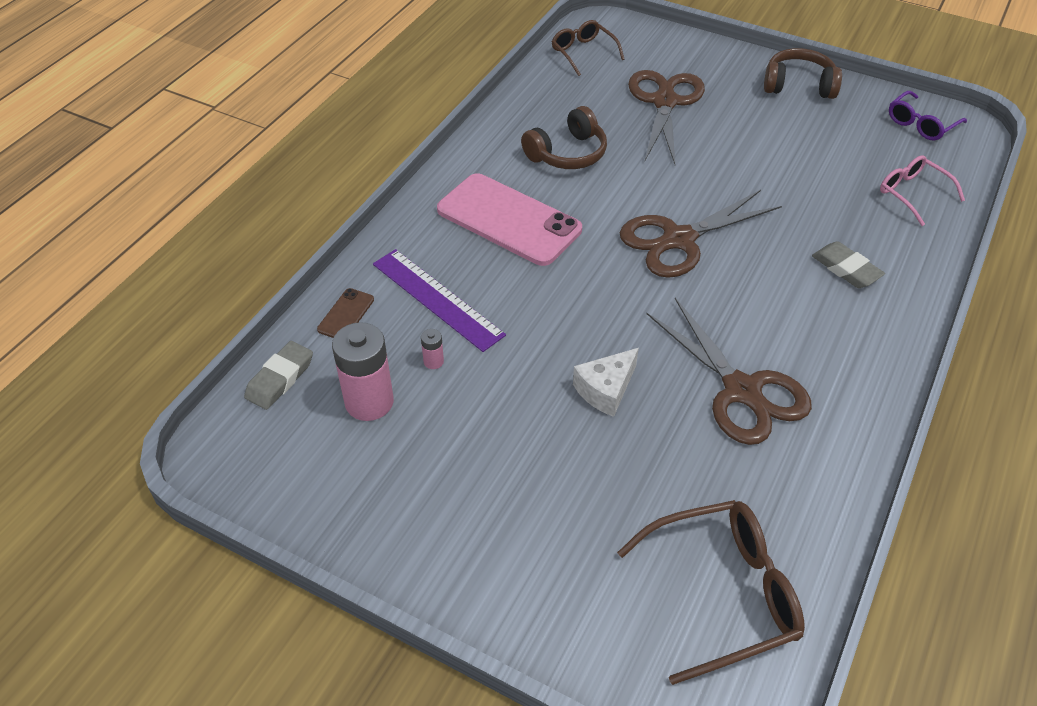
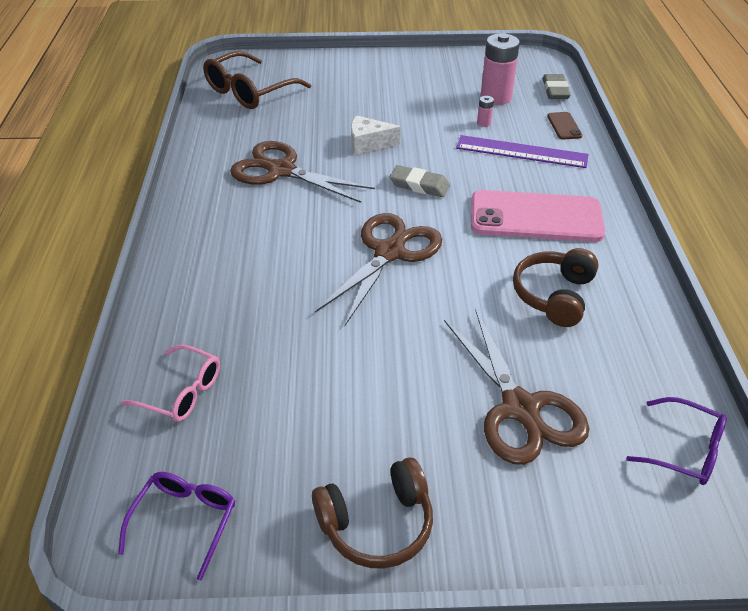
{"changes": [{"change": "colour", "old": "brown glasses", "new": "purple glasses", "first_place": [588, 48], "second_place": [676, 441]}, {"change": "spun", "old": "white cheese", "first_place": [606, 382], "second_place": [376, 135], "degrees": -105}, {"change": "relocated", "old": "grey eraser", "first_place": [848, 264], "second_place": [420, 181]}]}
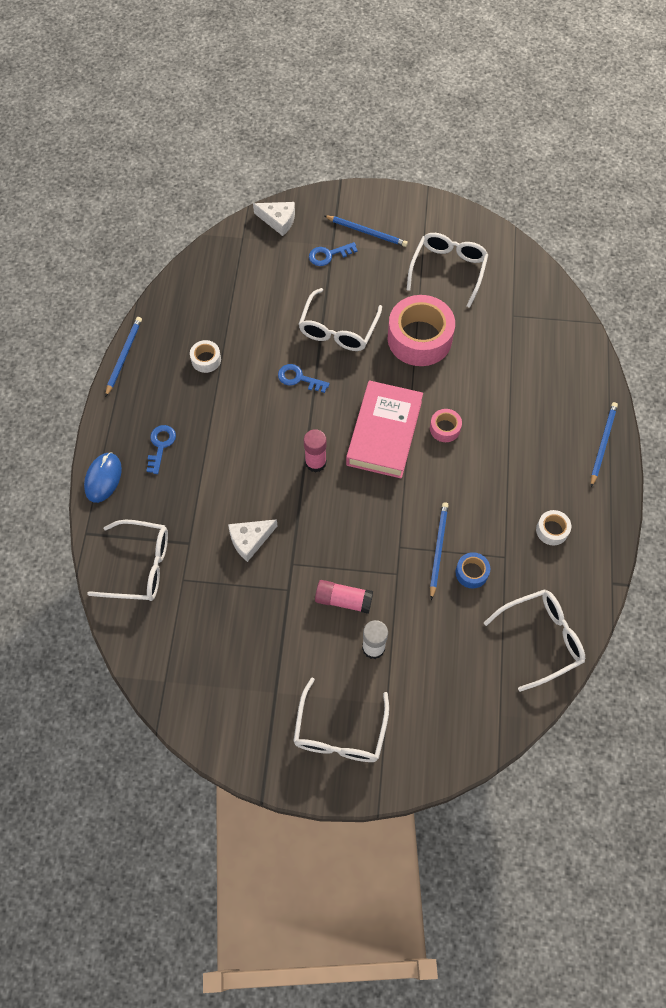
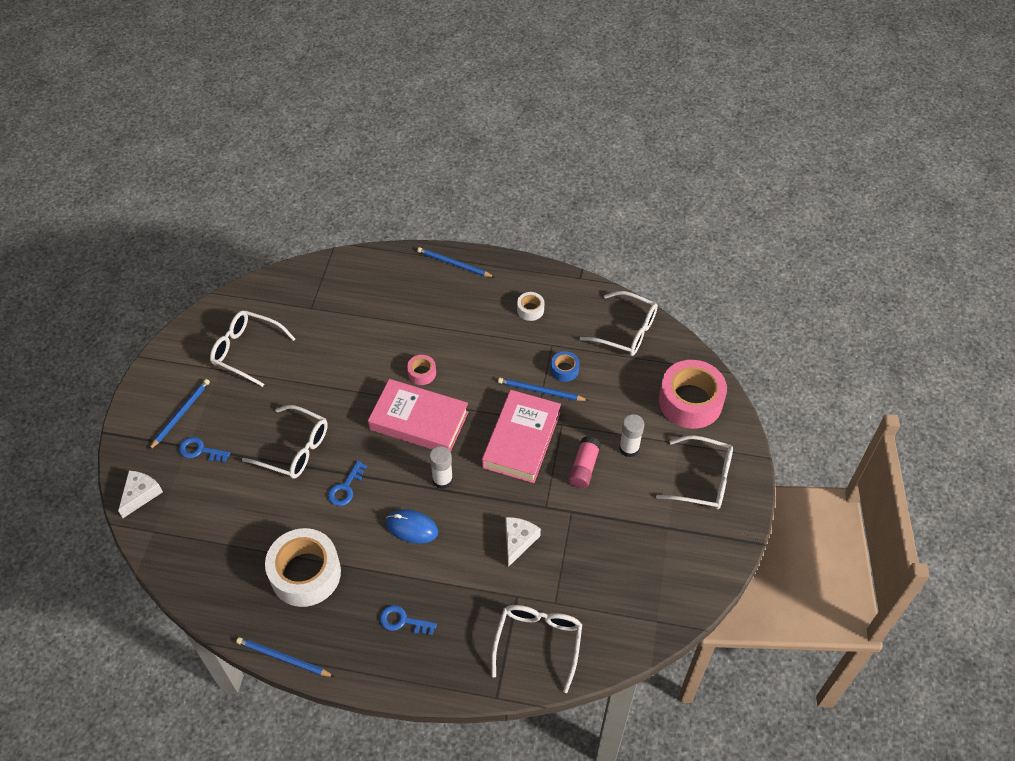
{"changes": [{"change": "relocated", "old": "blue mouse", "first_place": [103, 477], "second_place": [412, 526]}, {"change": "size", "old": "white tape", "first_place": [205, 356], "second_place": [303, 567], "factor": 2.2}, {"change": "spun", "old": "white cheese", "first_place": [253, 540], "second_place": [523, 542], "degrees": -135}, {"change": "colour", "old": "pink glue stick", "new": "white glue stick", "first_place": [315, 450], "second_place": [441, 467]}, {"change": "spun", "old": "blue key", "first_place": [333, 254], "second_place": [204, 449], "degrees": 120}, {"change": "relocated", "old": "pink tape", "first_place": [421, 330], "second_place": [693, 394]}, {"change": "spun", "old": "white glasses", "first_place": [534, 640], "second_place": [619, 323], "degrees": 135}, {"change": "appeared", "new": "pink book", "second_place": [521, 436]}]}
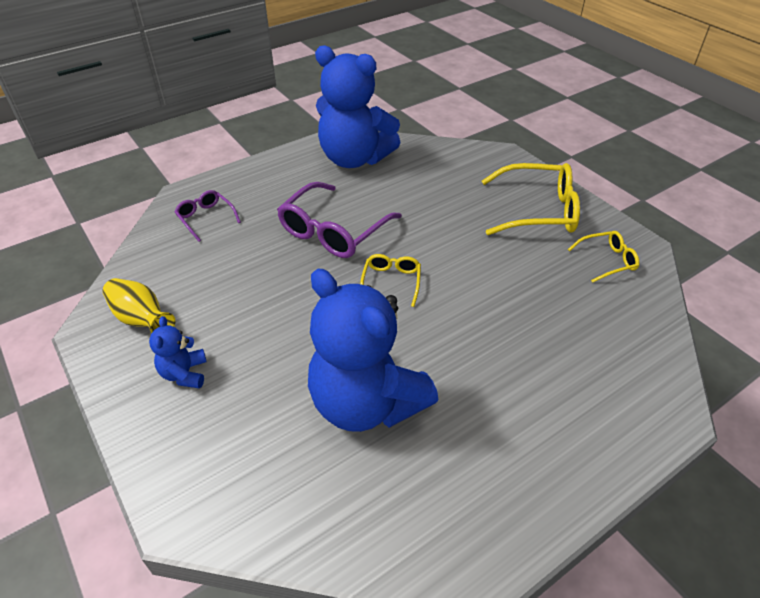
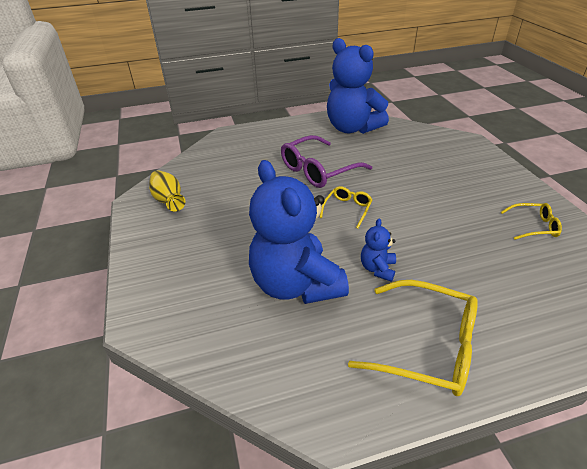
{"changes": [{"change": "relocated", "old": "blue teddy bear", "first_place": [178, 352], "second_place": [378, 250]}, {"change": "missing", "old": "purple glasses", "first_place": [208, 216]}, {"change": "relocated", "old": "yellow glasses", "first_place": [531, 199], "second_place": [413, 338]}]}
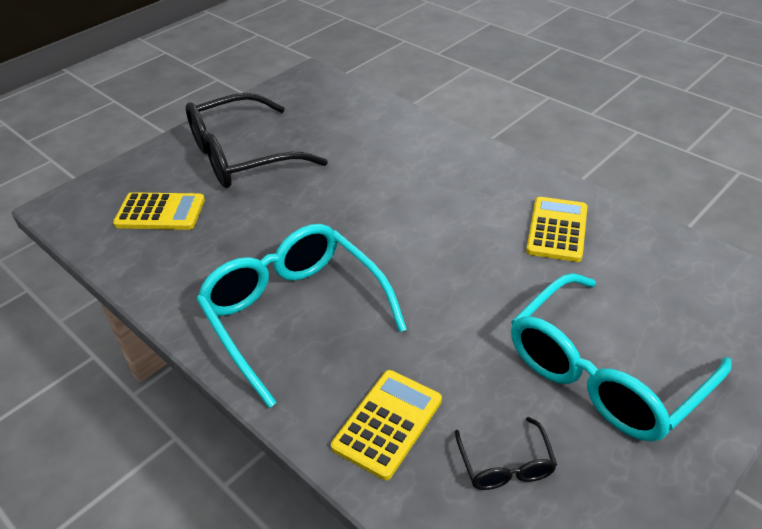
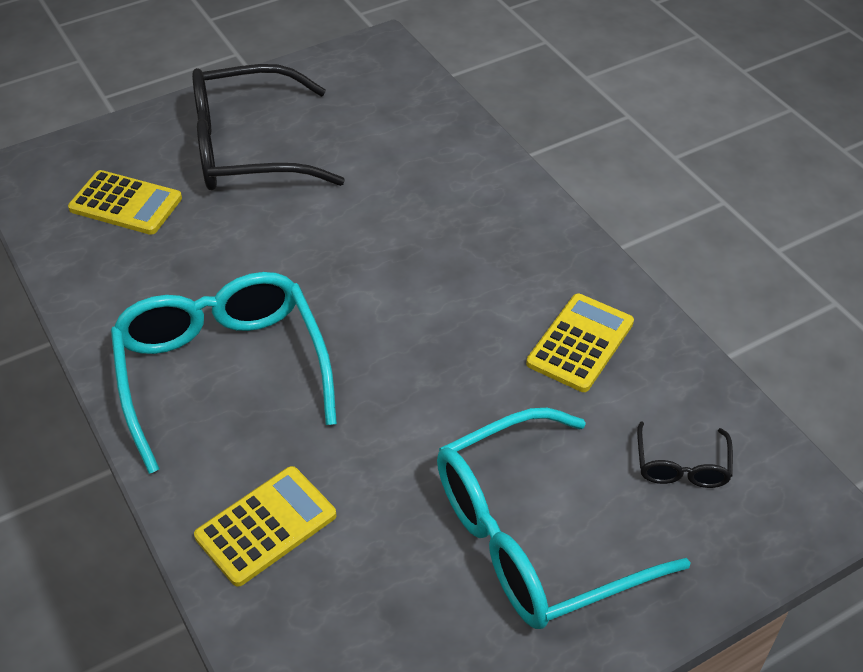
{"changes": [{"change": "relocated", "old": "black glasses", "first_place": [506, 453], "second_place": [685, 454]}]}
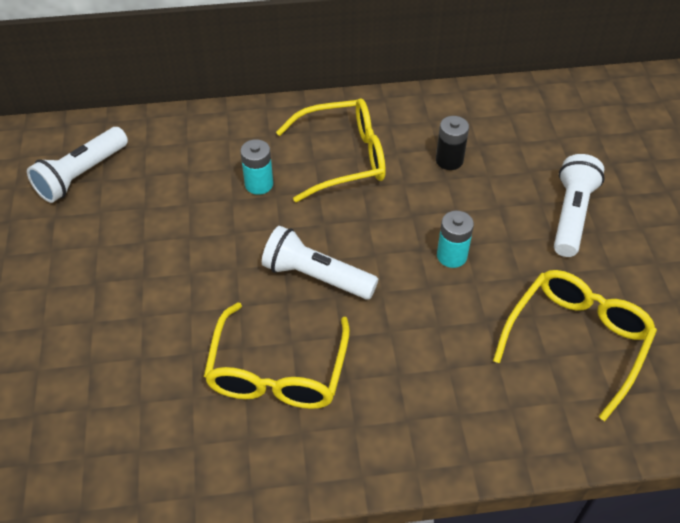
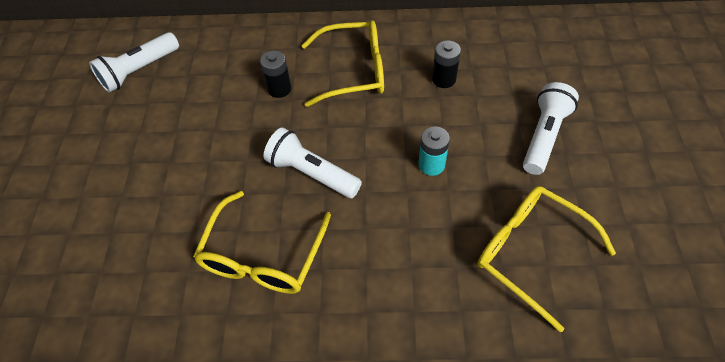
{"changes": [{"change": "colour", "old": "turquoise battery", "new": "black battery", "first_place": [256, 167], "second_place": [275, 74]}, {"change": "spun", "old": "yellow glasses", "first_place": [575, 345], "second_place": [546, 259], "degrees": -90}]}
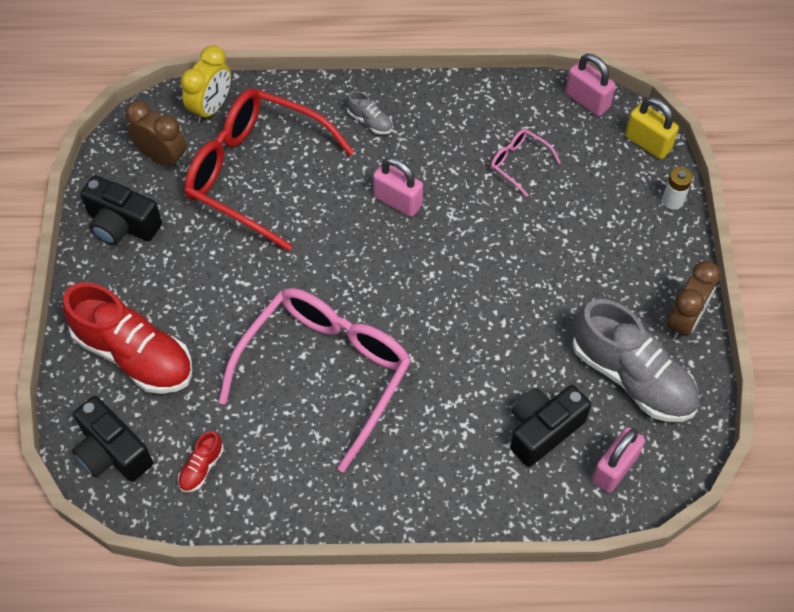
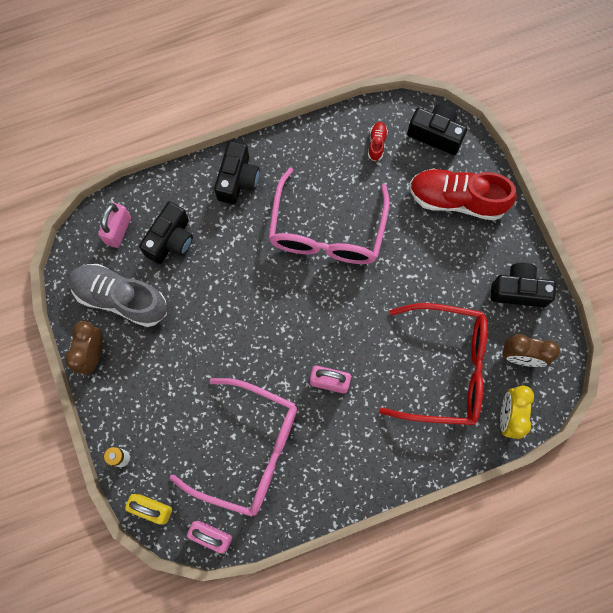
{"changes": [{"change": "missing", "old": "grey shoe", "first_place": [369, 113]}, {"change": "size", "old": "pink glasses", "first_place": [526, 163], "second_place": [233, 447], "factor": 2.41}, {"change": "appeared", "new": "black camera", "second_place": [237, 172]}]}
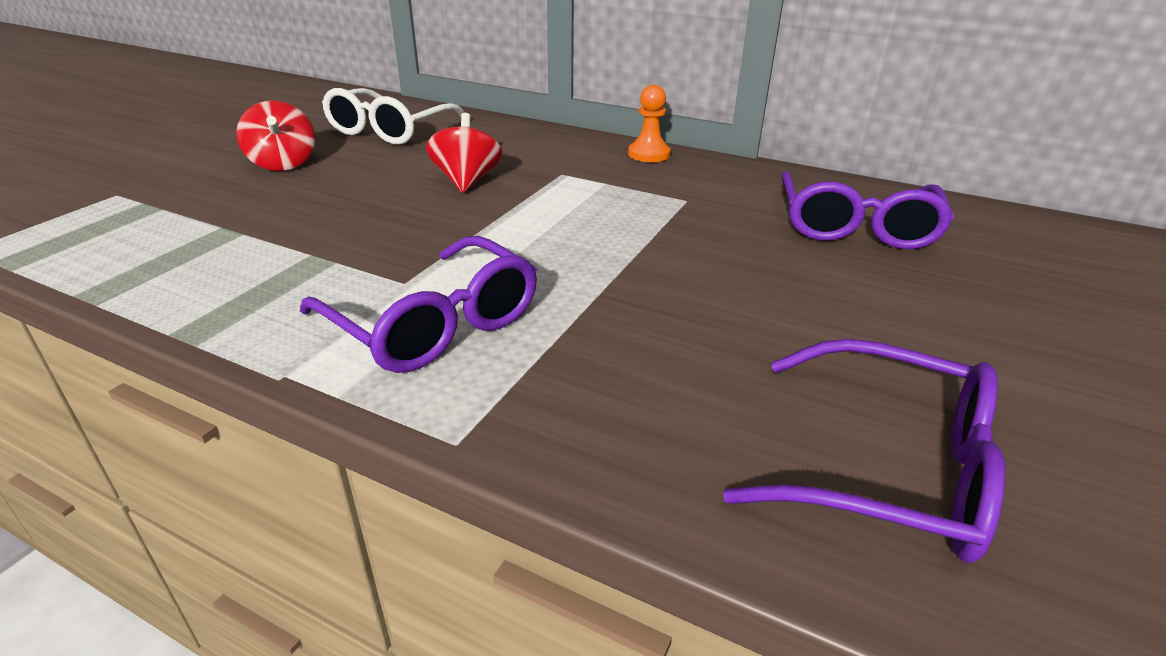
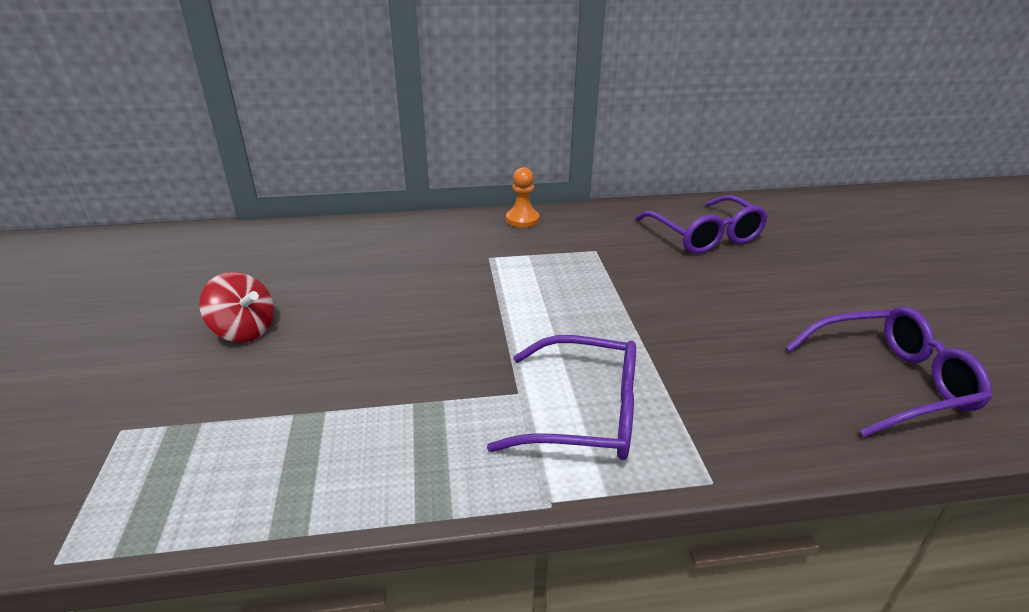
{"changes": [{"change": "missing", "old": "white glasses", "first_place": [393, 116]}, {"change": "missing", "old": "red spinning top", "first_place": [464, 153]}]}
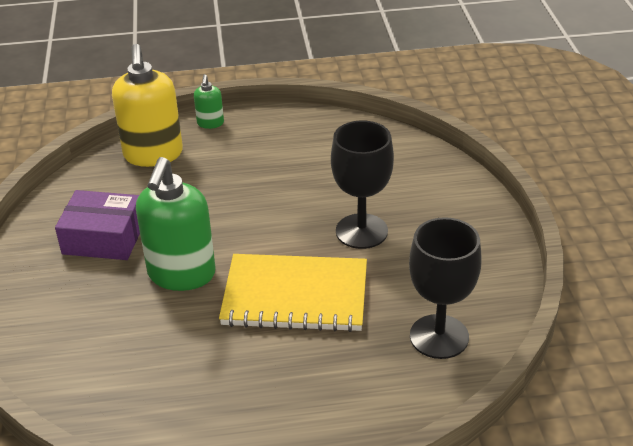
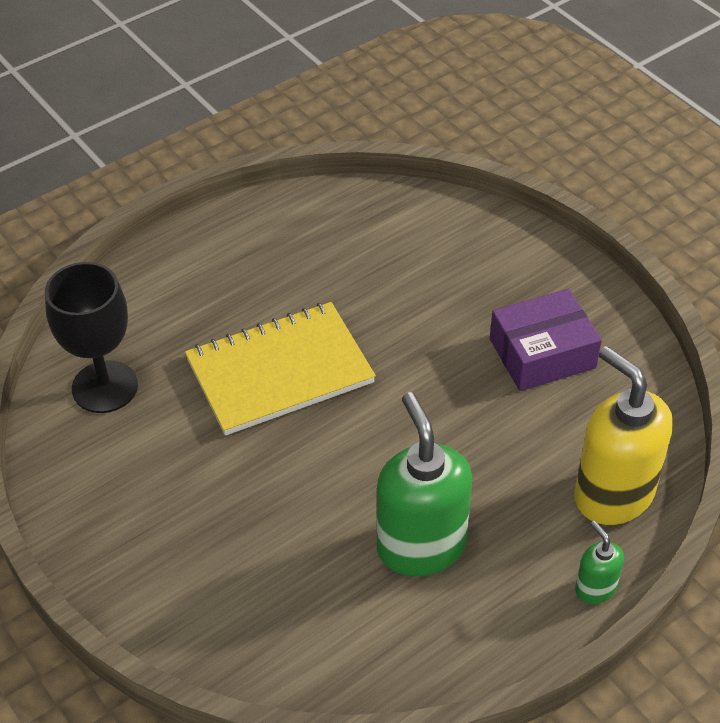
{"changes": [{"change": "relocated", "old": "green soap dispenser", "first_place": [176, 224], "second_place": [424, 484]}, {"change": "missing", "old": "black goblet", "first_place": [362, 184]}]}
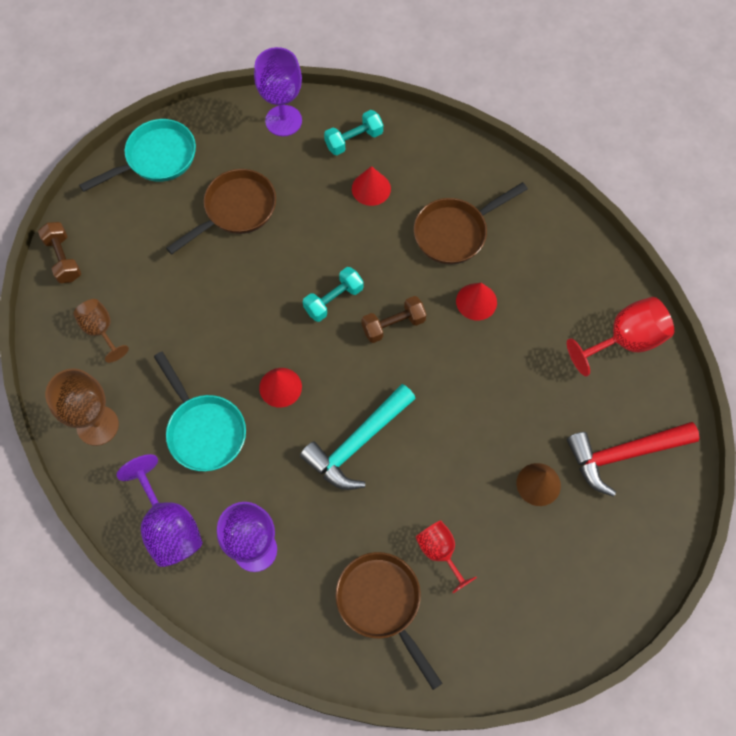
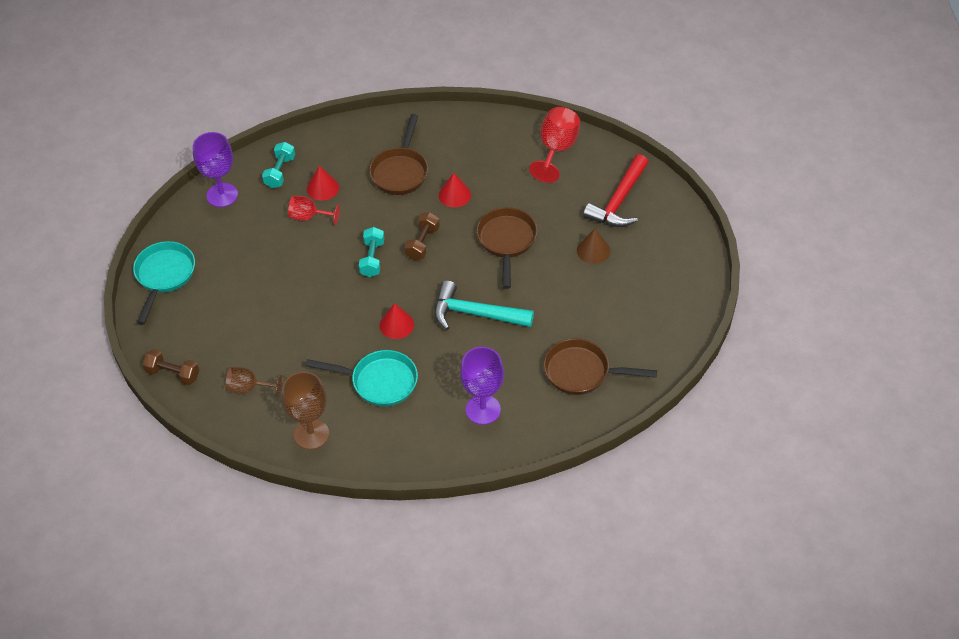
{"changes": [{"change": "missing", "old": "purple goblet", "first_place": [159, 510]}, {"change": "relocated", "old": "brown pan", "first_place": [221, 212], "second_place": [506, 248]}, {"change": "spun", "old": "turquoise hammer", "first_place": [358, 437], "second_place": [484, 305], "degrees": 105}, {"change": "relocated", "old": "red goblet", "first_place": [446, 556], "second_place": [314, 210]}]}
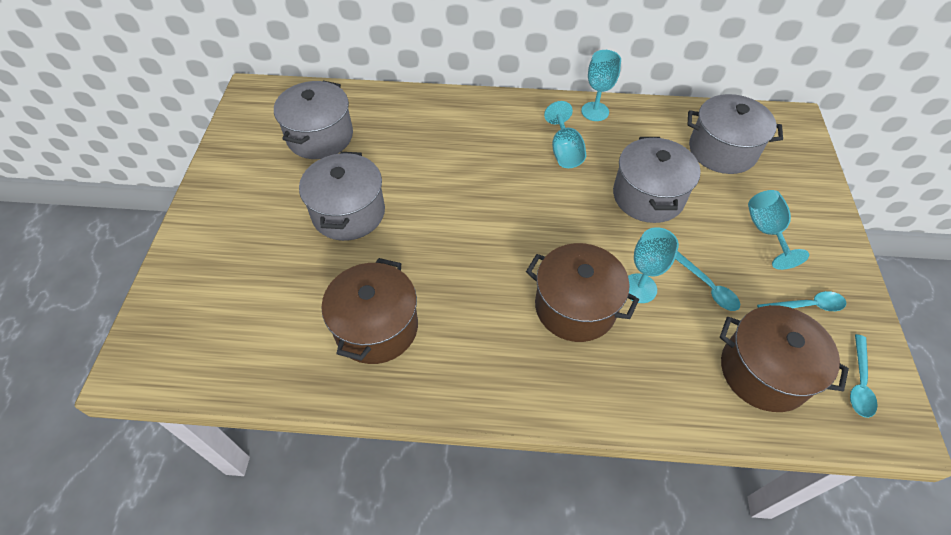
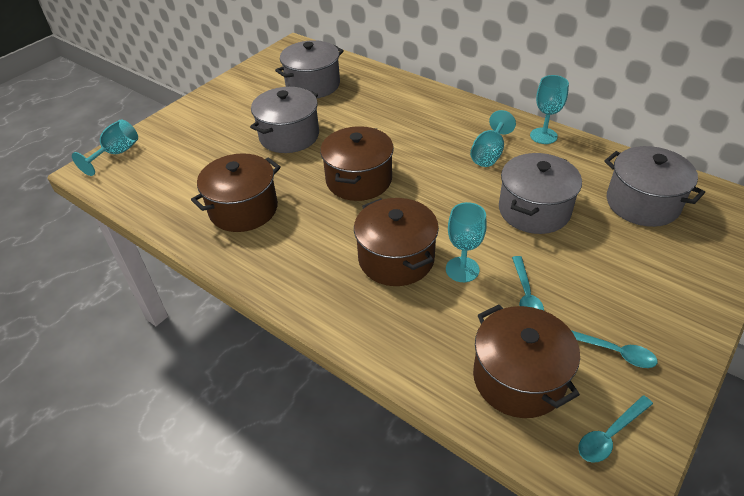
{"changes": [{"change": "relocated", "old": "turquoise goblet", "first_place": [778, 230], "second_place": [105, 148]}, {"change": "appeared", "new": "brown pot", "second_place": [357, 163]}]}
